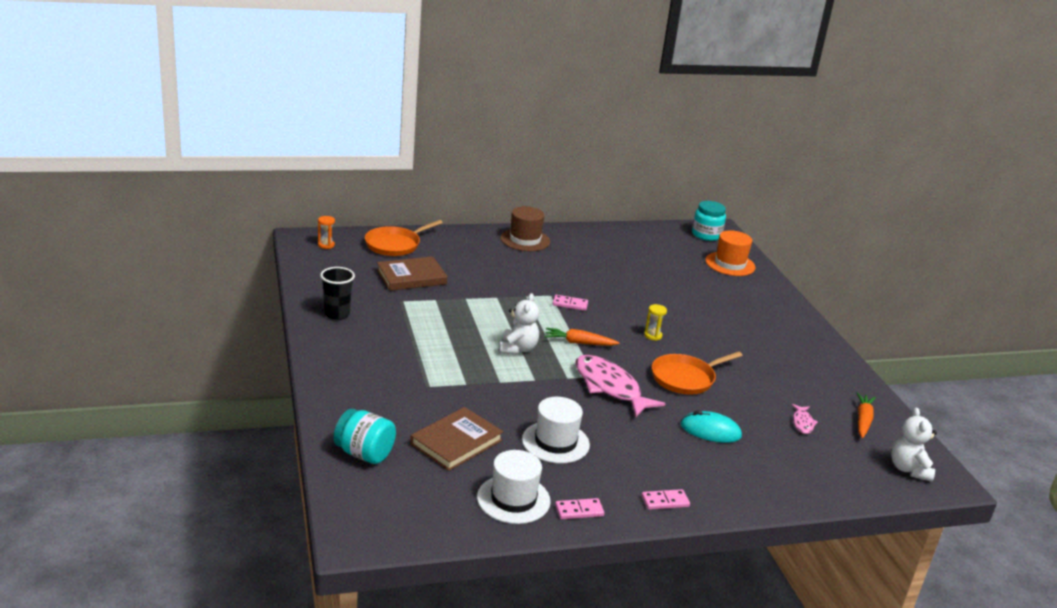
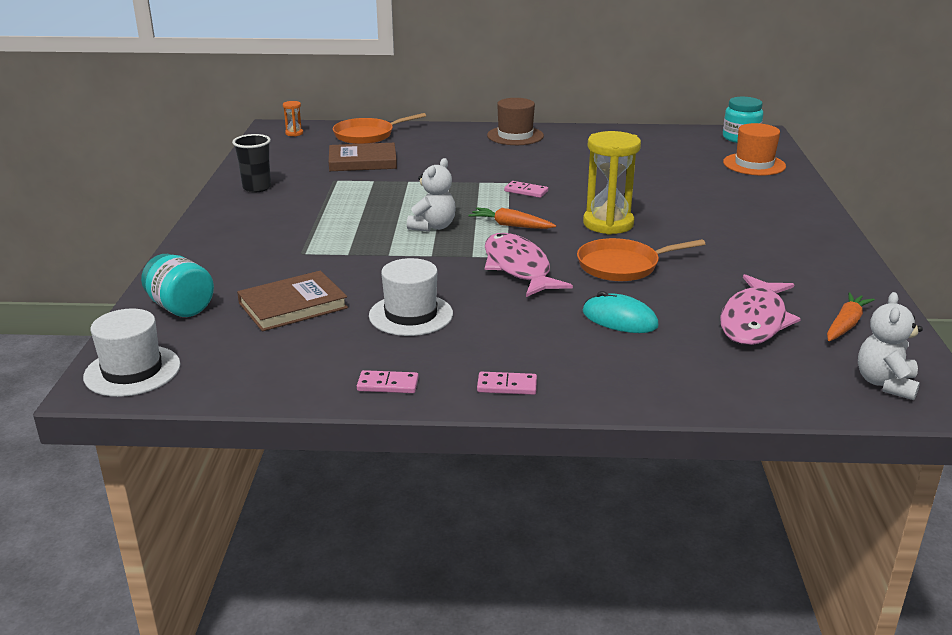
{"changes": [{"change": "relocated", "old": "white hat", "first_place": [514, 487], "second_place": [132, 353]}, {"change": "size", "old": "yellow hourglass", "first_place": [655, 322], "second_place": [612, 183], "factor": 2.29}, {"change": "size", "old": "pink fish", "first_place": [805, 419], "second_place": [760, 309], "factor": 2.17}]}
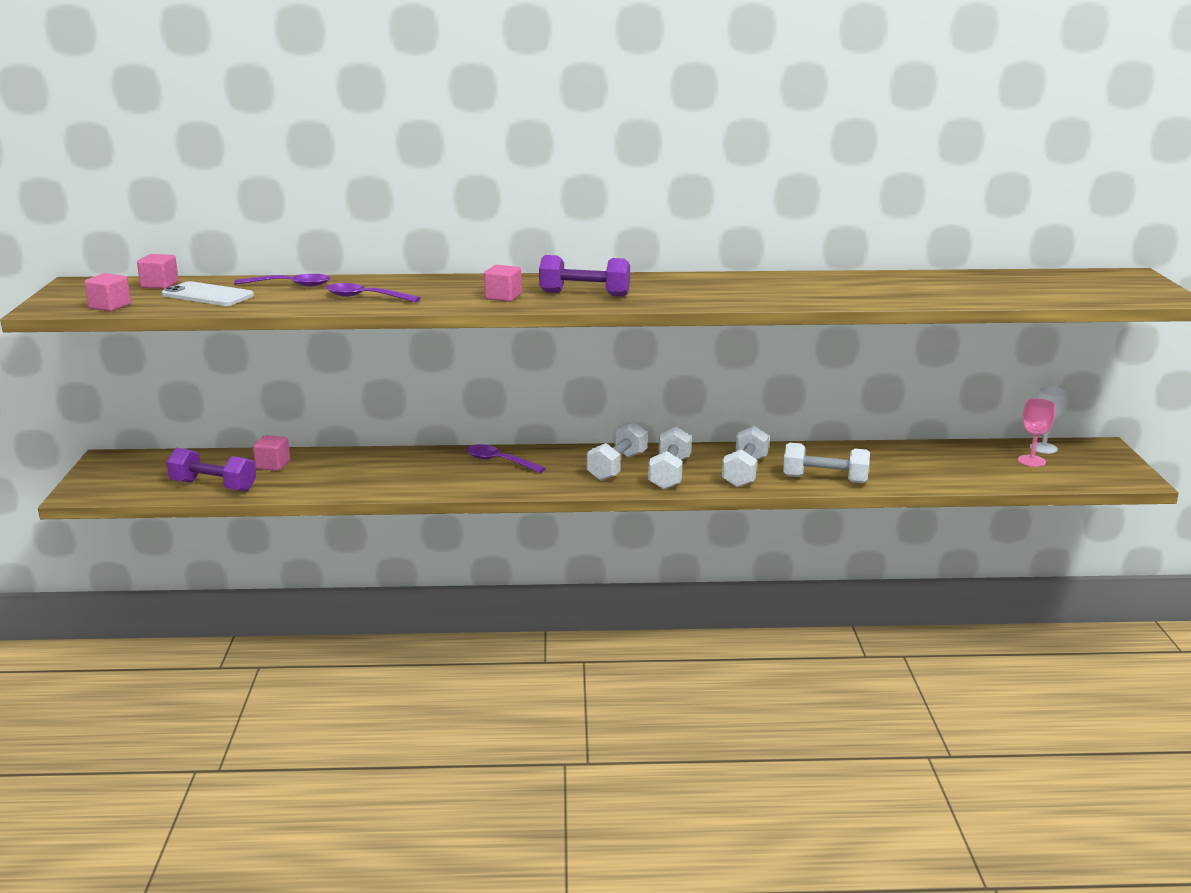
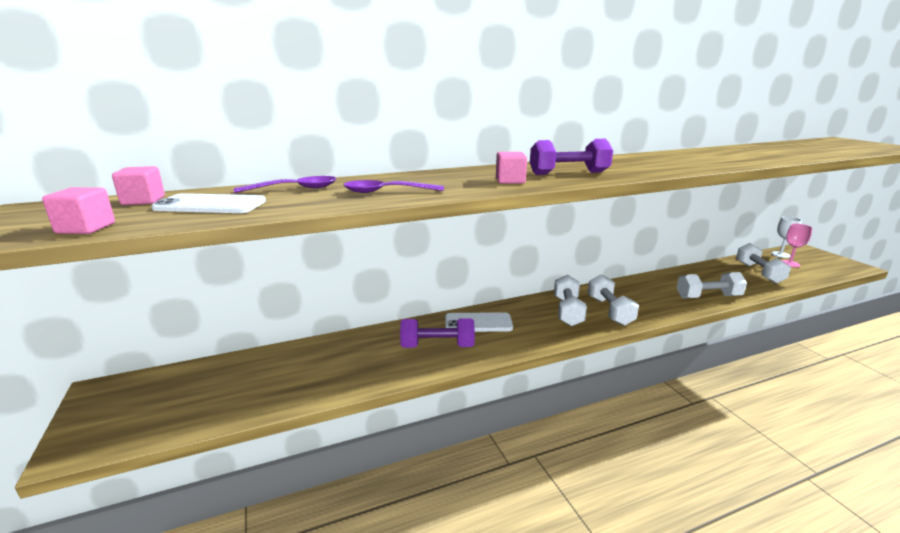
{"changes": [{"change": "relocated", "old": "purple dumbbell", "first_place": [211, 470], "second_place": [437, 333]}, {"change": "missing", "old": "pink cube", "first_place": [271, 453]}, {"change": "exchanged", "old": "purple spoon", "new": "white phone", "first_place": [506, 458], "second_place": [479, 322]}, {"change": "relocated", "old": "white dumbbell", "first_place": [745, 457], "second_place": [763, 263]}]}
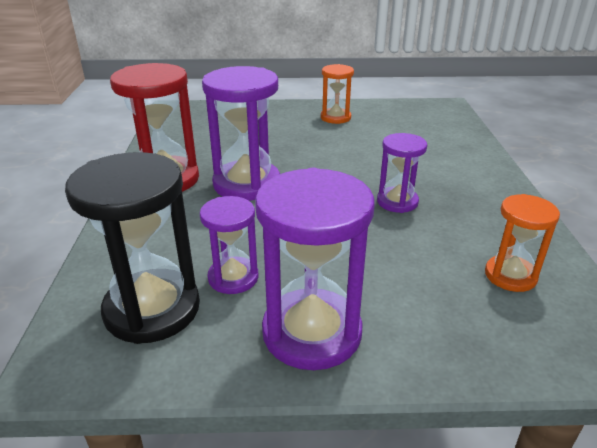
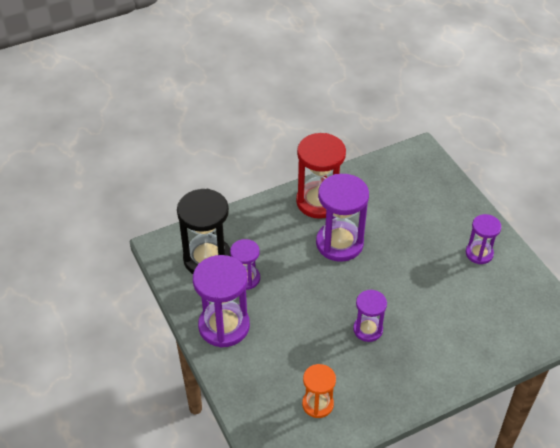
{"changes": [{"change": "colour", "old": "orange hourglass", "new": "purple hourglass", "first_place": [337, 94], "second_place": [484, 239]}]}
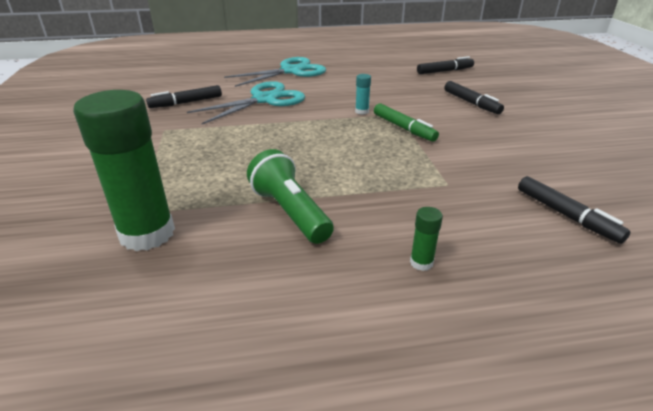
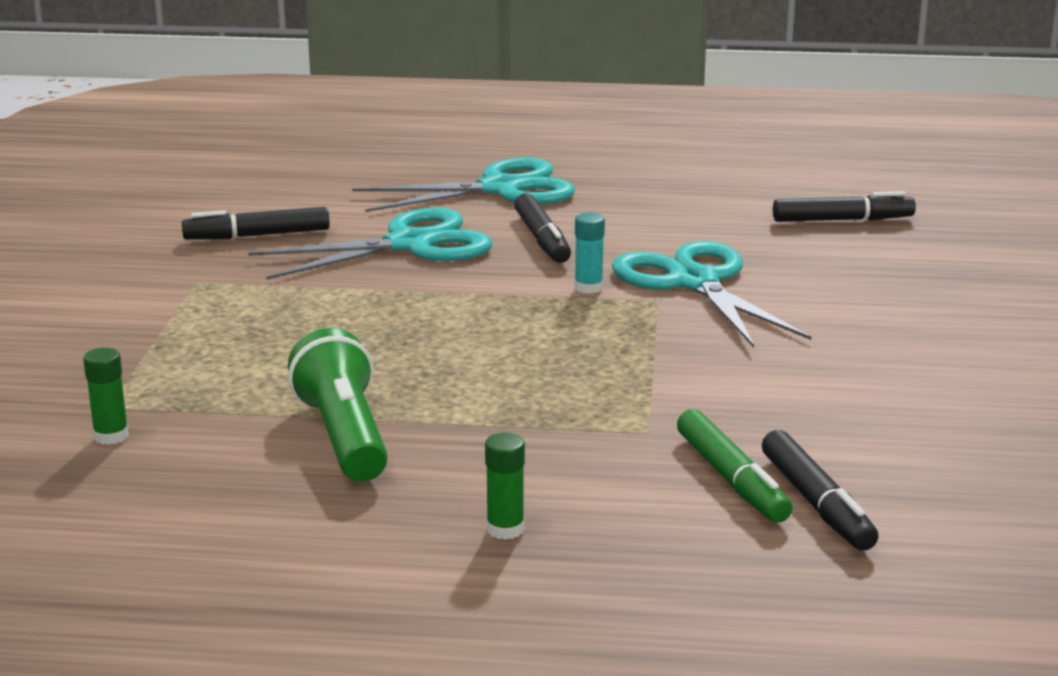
{"changes": [{"change": "size", "old": "green glue stick", "first_place": [124, 170], "second_place": [106, 396], "factor": 0.4}, {"change": "relocated", "old": "green marker", "first_place": [406, 123], "second_place": [734, 466]}, {"change": "relocated", "old": "black marker", "first_place": [474, 97], "second_place": [542, 228]}, {"change": "appeared", "new": "turquoise scissors", "second_place": [711, 294]}]}
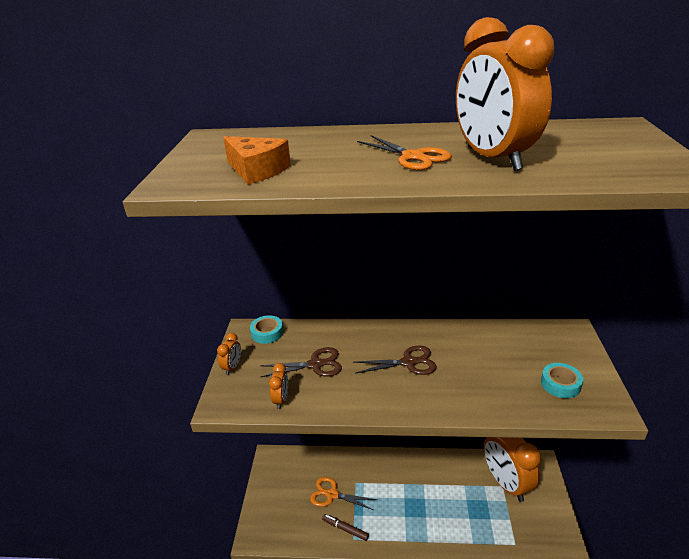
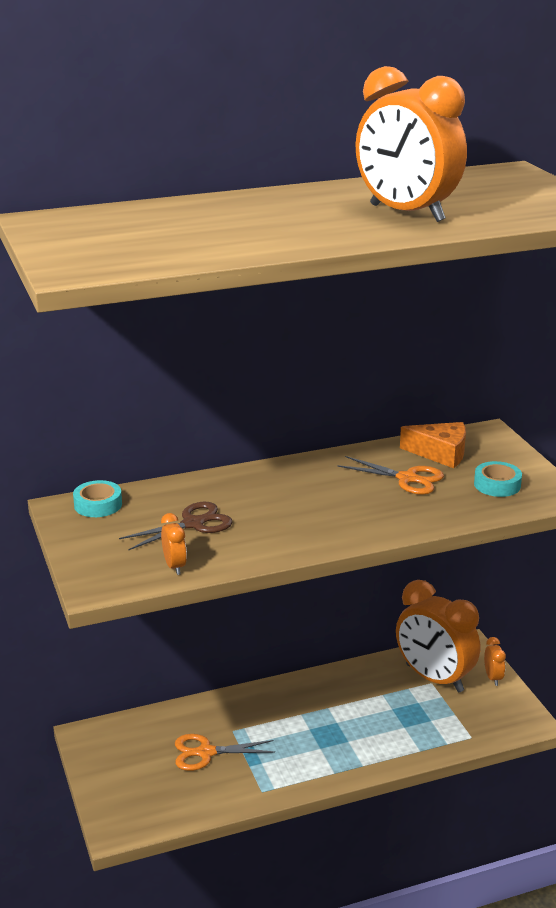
{"changes": [{"change": "relocated", "old": "orange clock", "first_place": [229, 354], "second_place": [495, 661]}, {"change": "relocated", "old": "orange cheese", "first_place": [257, 160], "second_place": [433, 445]}, {"change": "missing", "old": "brown marker", "first_place": [345, 527]}, {"change": "missing", "old": "brown scissors", "first_place": [395, 360]}, {"change": "relocated", "old": "orange scissors", "first_place": [404, 152], "second_place": [391, 475]}]}
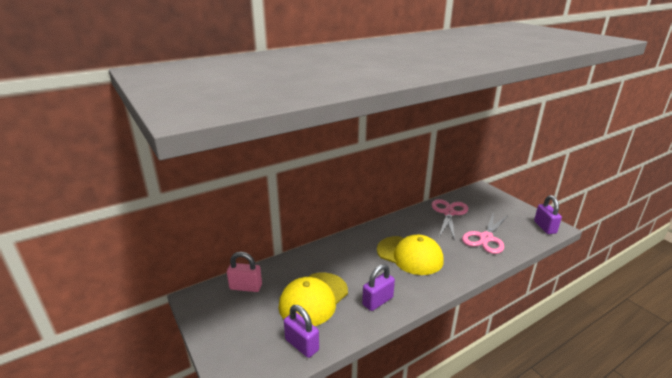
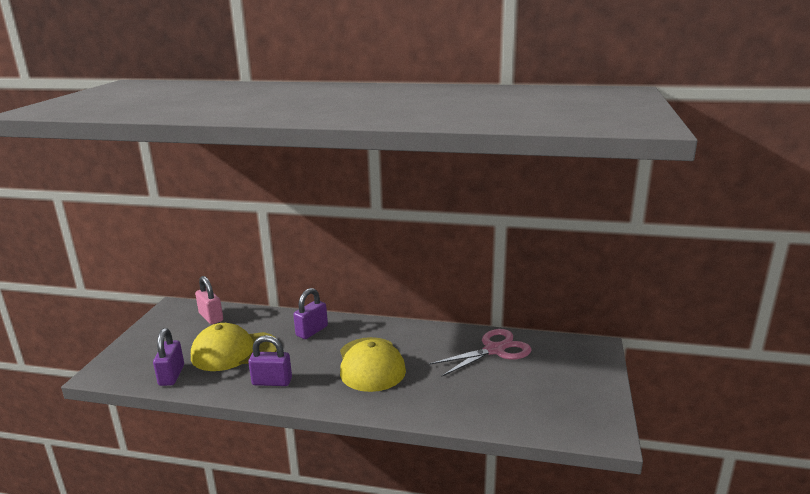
{"changes": [{"change": "missing", "old": "pink scissors", "first_place": [485, 234]}, {"change": "relocated", "old": "purple padlock", "first_place": [548, 214], "second_place": [310, 313]}]}
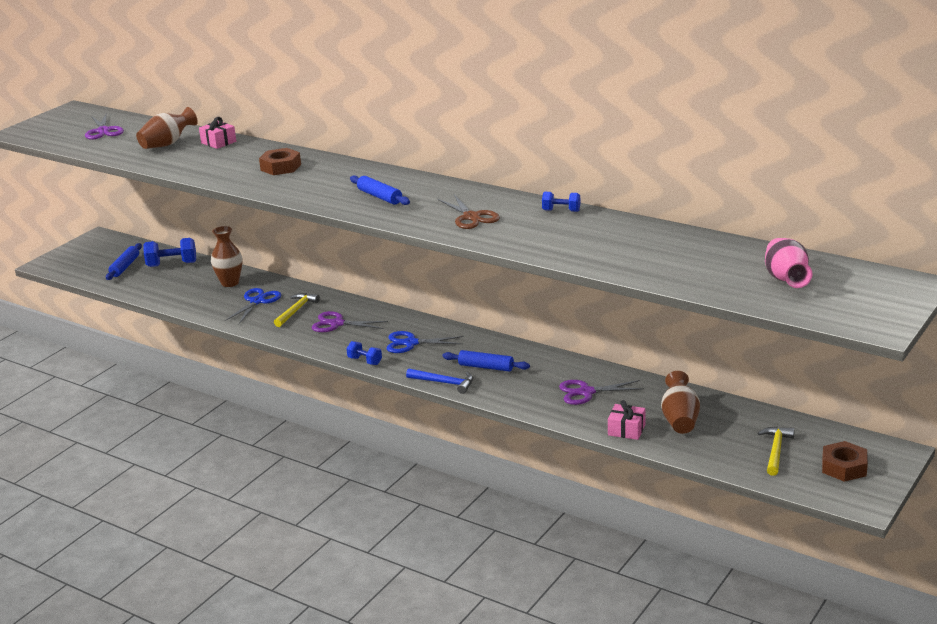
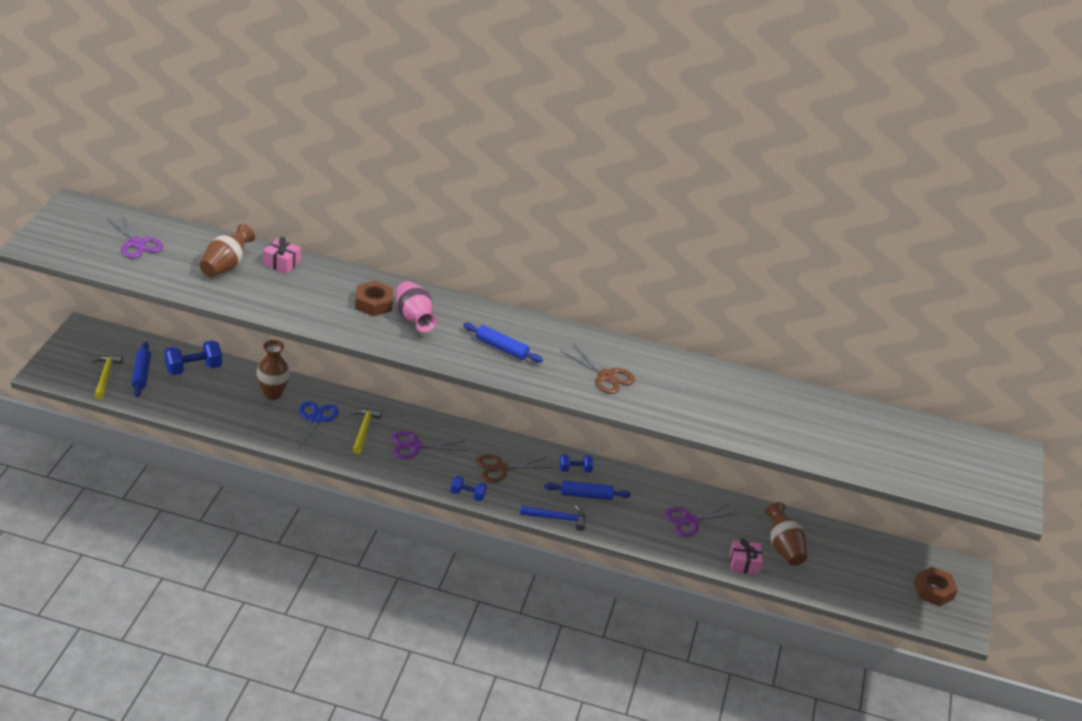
{"changes": [{"change": "colour", "old": "blue scissors", "new": "brown scissors", "first_place": [425, 342], "second_place": [514, 468]}, {"change": "relocated", "old": "blue dumbbell", "first_place": [561, 202], "second_place": [576, 463]}, {"change": "relocated", "old": "yellow hammer", "first_place": [776, 451], "second_place": [107, 377]}, {"change": "relocated", "old": "pink vase", "first_place": [788, 263], "second_place": [416, 306]}]}
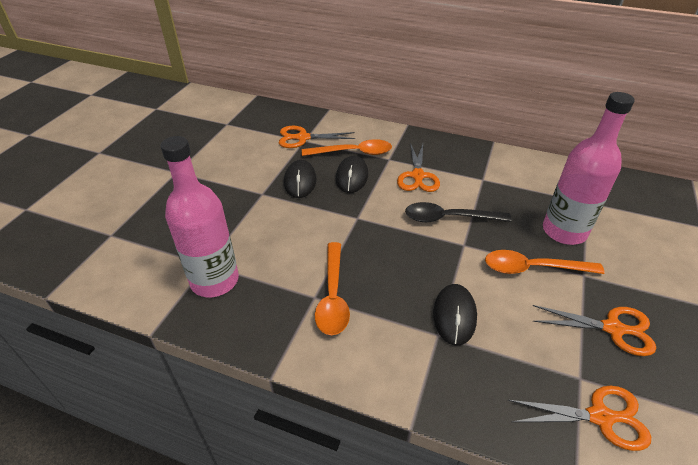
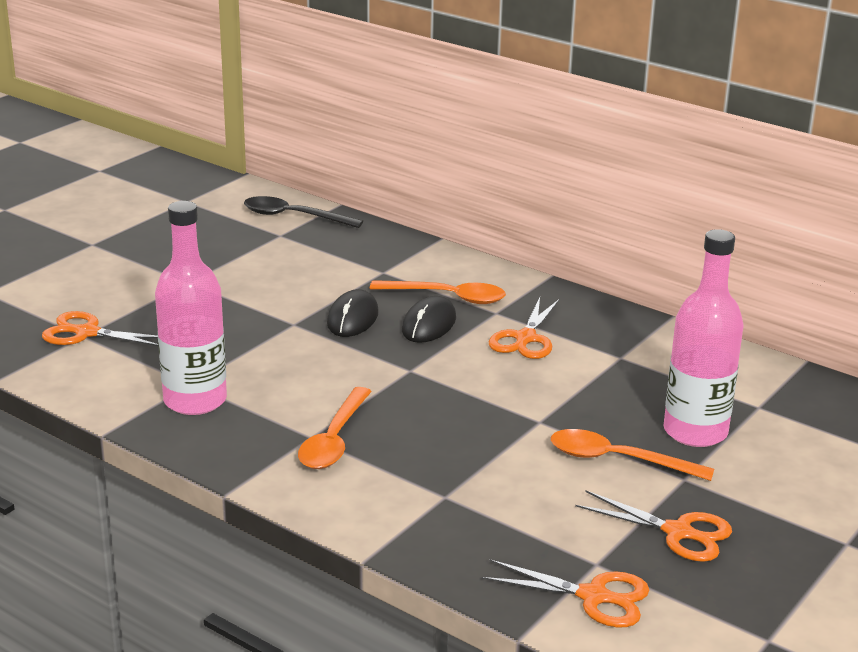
{"changes": [{"change": "relocated", "old": "orange scissors", "first_place": [317, 137], "second_place": [100, 328]}, {"change": "relocated", "old": "black spoon", "first_place": [458, 212], "second_place": [303, 212]}, {"change": "missing", "old": "black mouse", "first_place": [455, 315]}]}
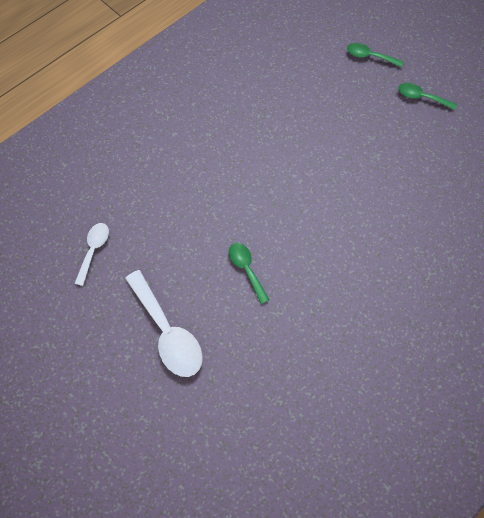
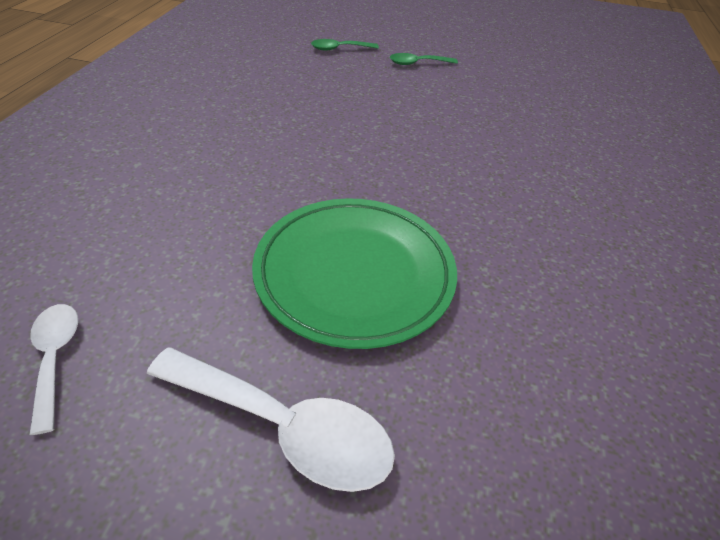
{"changes": [{"change": "exchanged", "old": "green spoon", "new": "green plate", "first_place": [249, 273], "second_place": [354, 273]}]}
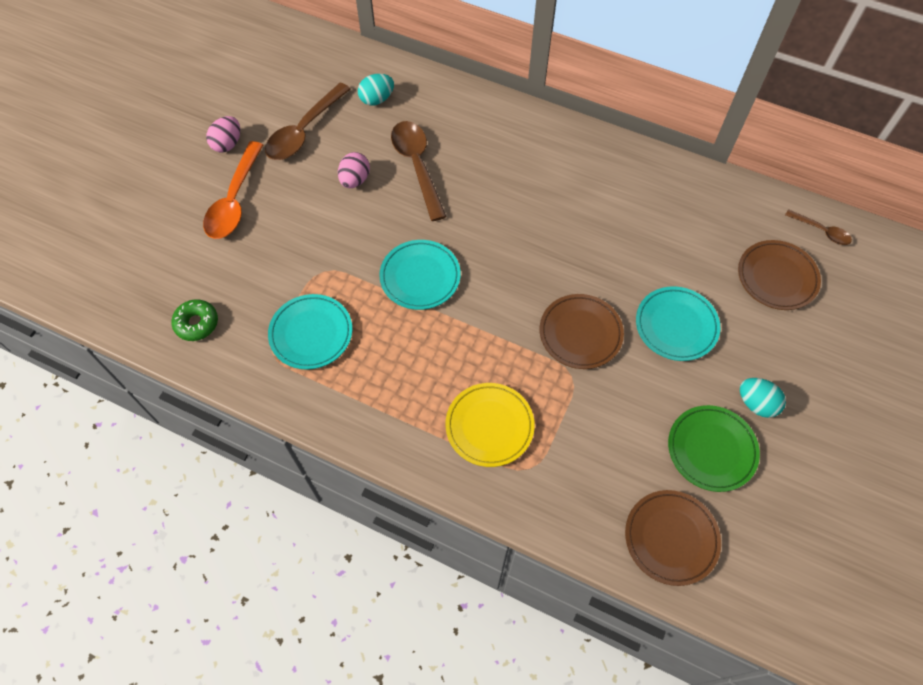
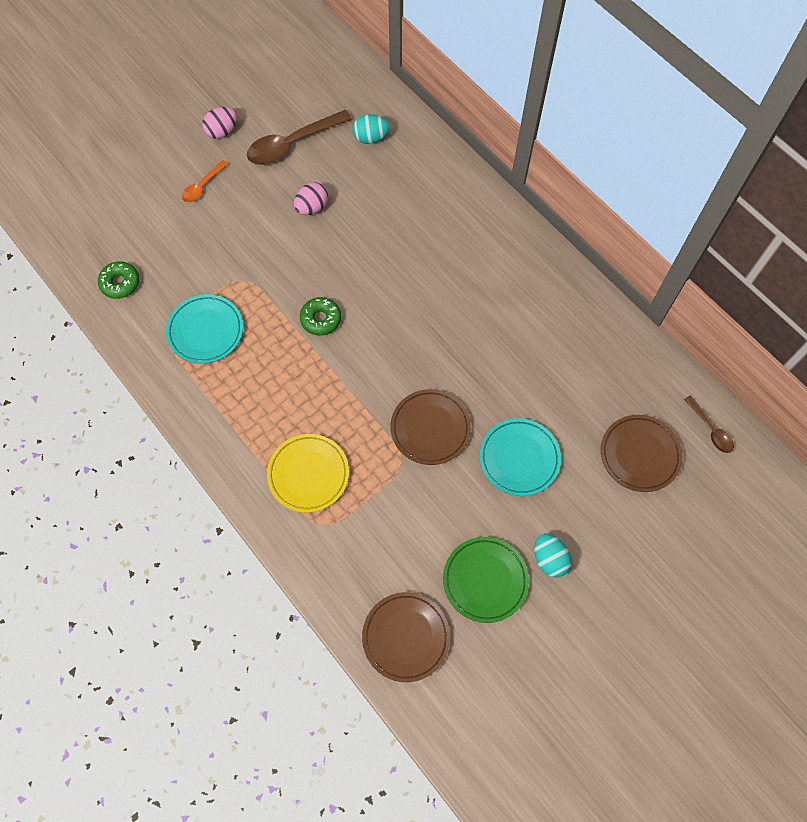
{"changes": [{"change": "size", "old": "orange spoon", "first_place": [233, 190], "second_place": [205, 181], "factor": 0.53}, {"change": "exchanged", "old": "turquoise plate", "new": "green donut", "first_place": [420, 275], "second_place": [320, 316]}, {"change": "missing", "old": "brown spoon", "first_place": [419, 171]}]}
